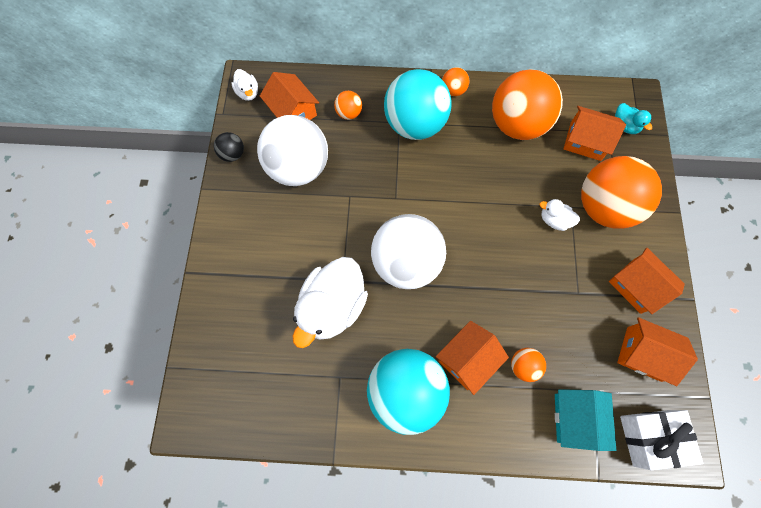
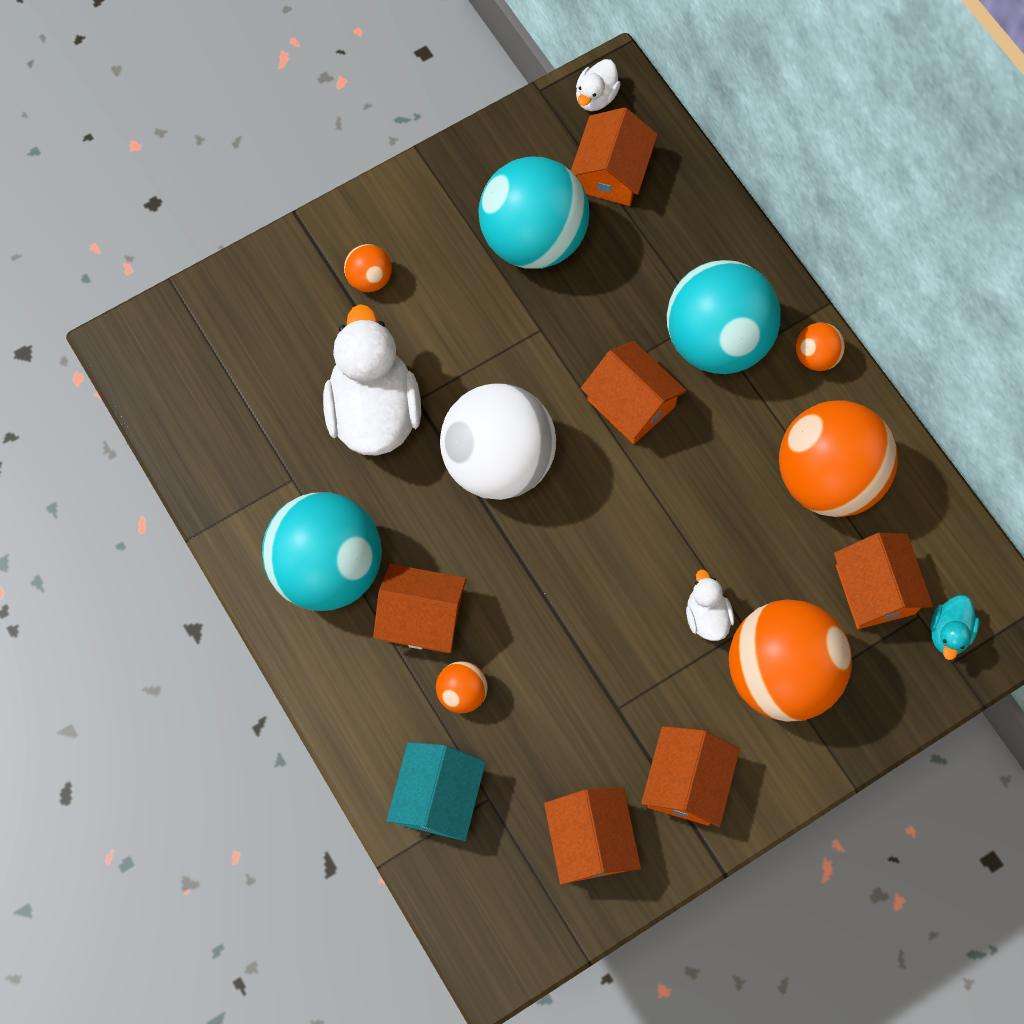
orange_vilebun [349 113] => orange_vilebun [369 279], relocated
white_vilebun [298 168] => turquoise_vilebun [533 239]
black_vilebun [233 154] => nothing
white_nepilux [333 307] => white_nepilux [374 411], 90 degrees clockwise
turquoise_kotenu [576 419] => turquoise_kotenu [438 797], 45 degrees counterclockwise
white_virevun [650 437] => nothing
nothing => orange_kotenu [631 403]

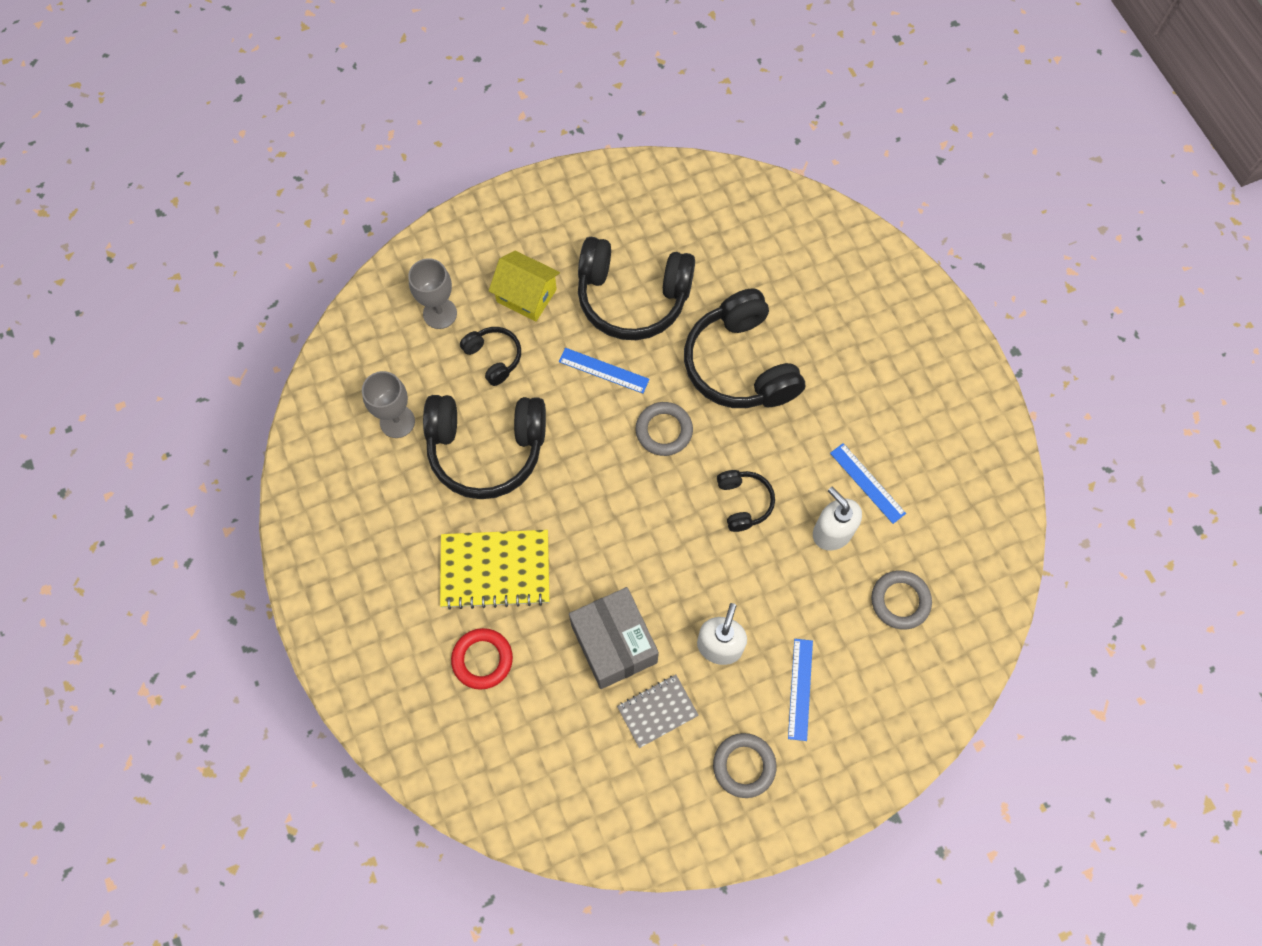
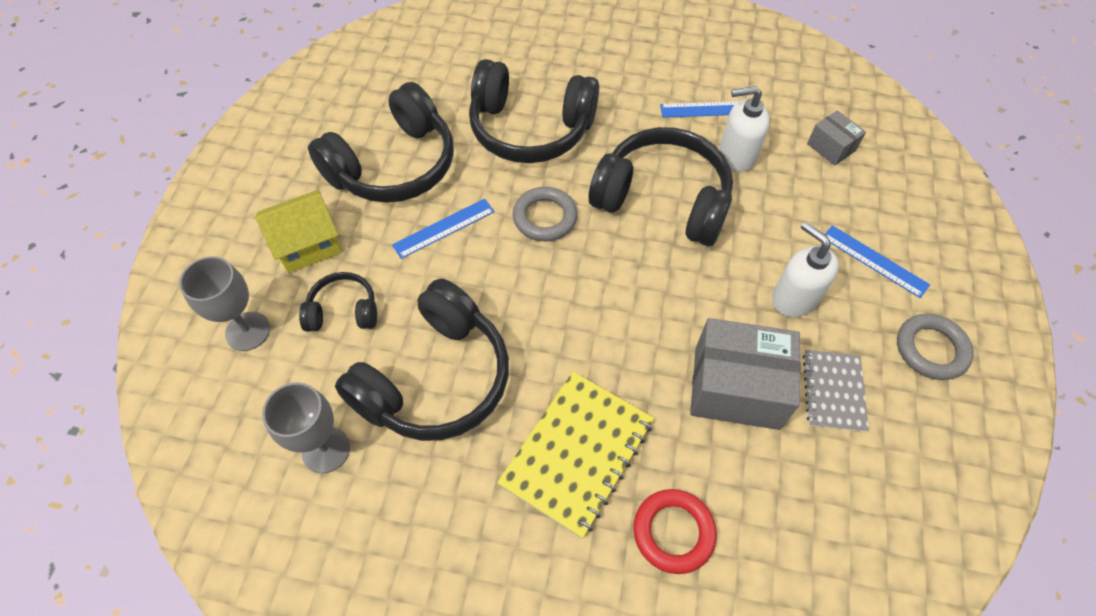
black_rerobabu [743 502] => black_rerobabu [663 199], x2.02
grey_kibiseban [900 601] => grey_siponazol [831 147]

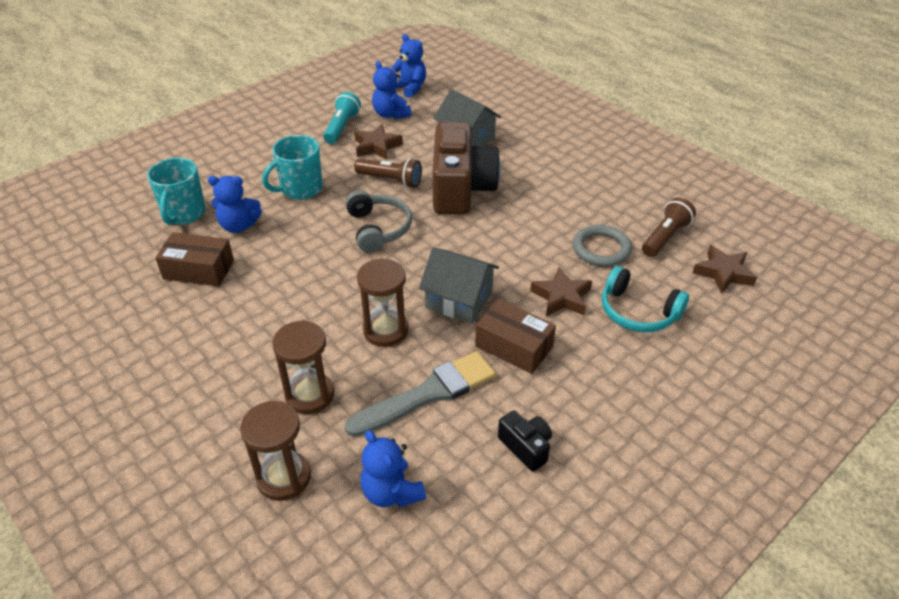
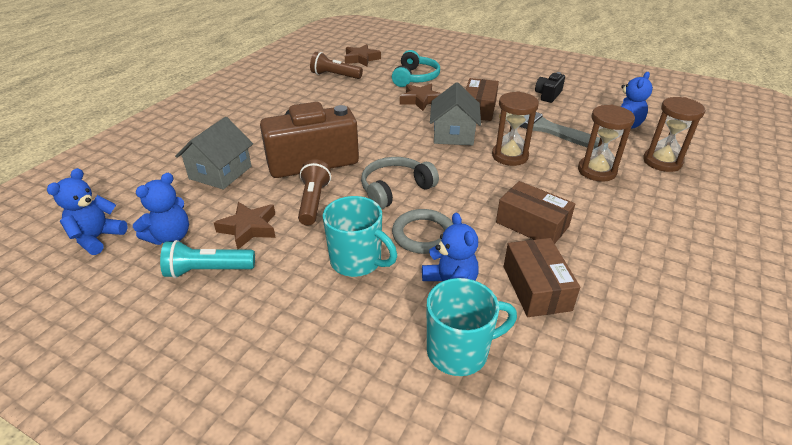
grey_kibiseban [601 249] => grey_kibiseban [423 234], relocated
nothing => brown_siponazol [532 224]

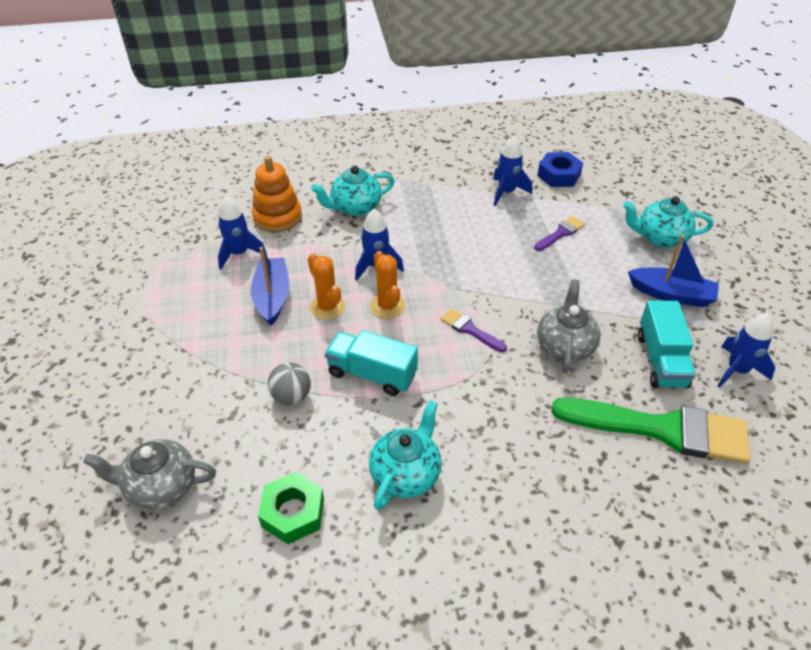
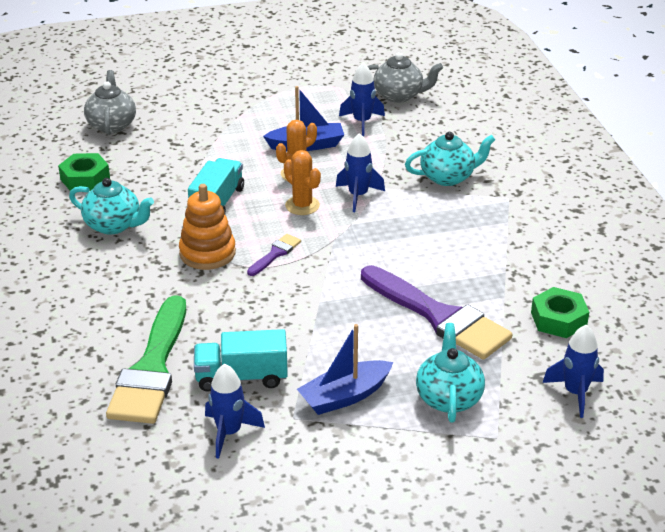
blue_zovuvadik [506 192] => blue_zovuvadik [575 393], relocated
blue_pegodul [559 175] => green_pegodul [558 319]
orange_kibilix [277 217] => orange_kibilix [207 253], relocated
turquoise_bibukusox [355 207] => turquoise_bibukusox [448 177], 105 degrees clockwise
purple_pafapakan [560 233] => purple_pafapakan [439 316], x2.27
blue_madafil [671 294] => blue_madafil [345 396], 45 degrees clockwise
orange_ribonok [387 306] => orange_ribonok [302 205], 75 degrees clockwise
grey_bibukusox [565 346] => grey_bibukusox [399 95], relocated
grey_vilebun [291 396] => nothing

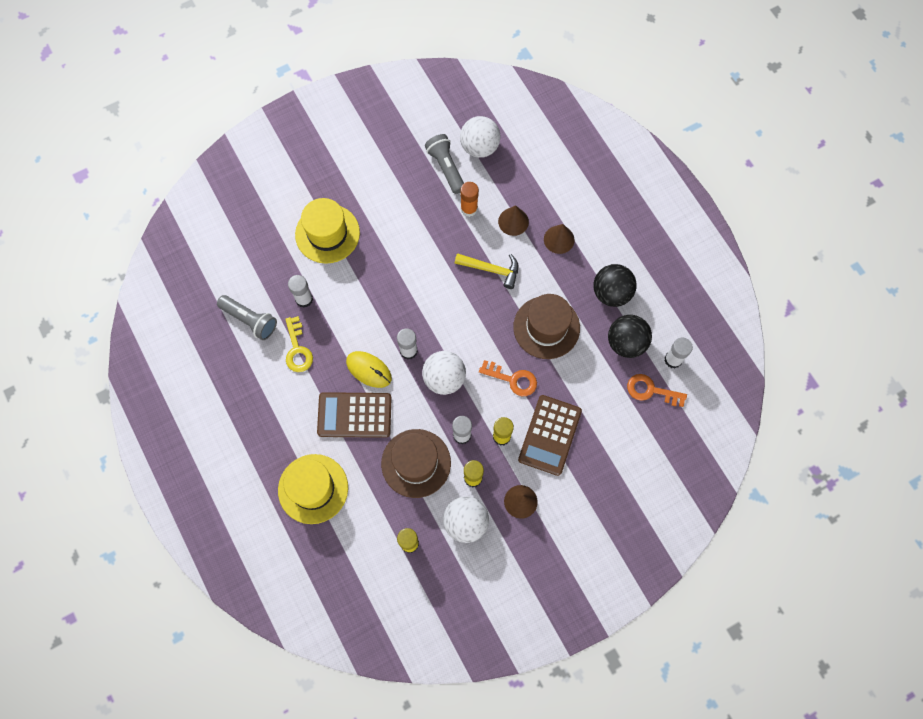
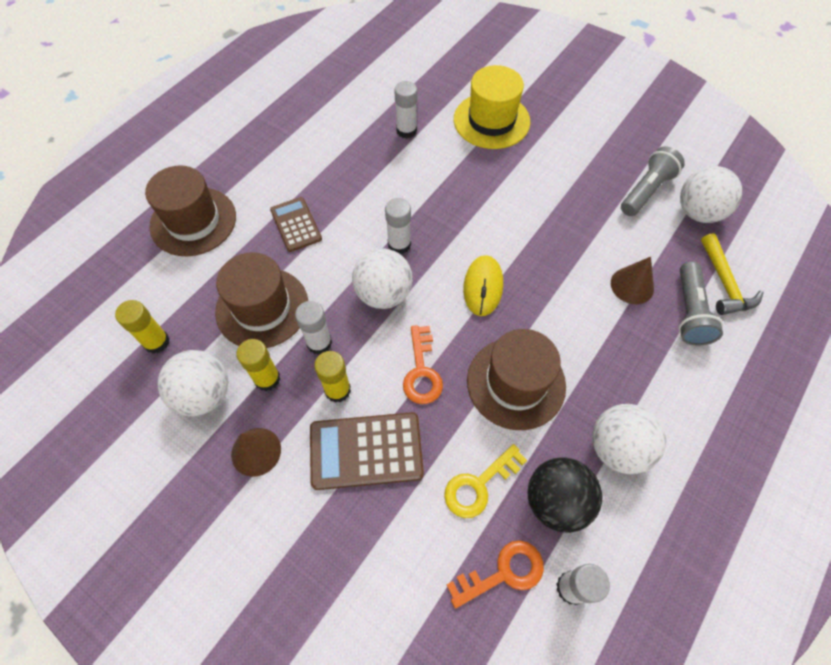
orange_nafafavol [469 209] => nothing
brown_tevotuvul [559 239] => nothing
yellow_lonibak [492 270] => yellow_lonibak [724 283], relocated
black_vilebun [611 293] => white_vilebun [617 448]
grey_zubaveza [250 320] => grey_zubaveza [689 312], relocated
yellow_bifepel [297 349] => yellow_bifepel [479 485], relocated
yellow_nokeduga [369 370] => yellow_nokeduga [483 287], relocated
orange_bifepel [651 390] => orange_bifepel [503 572], 75 degrees clockwise
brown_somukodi [354 415] => brown_somukodi [296 224], x0.64
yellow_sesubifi [313 489] => brown_sesubifi [193 221]

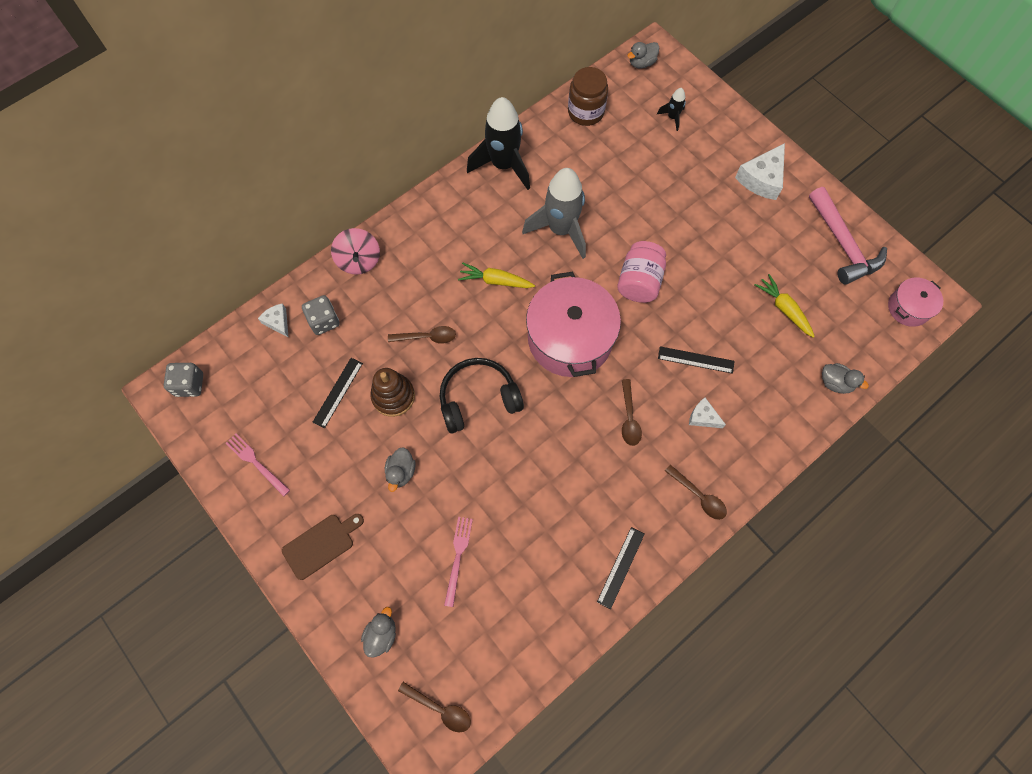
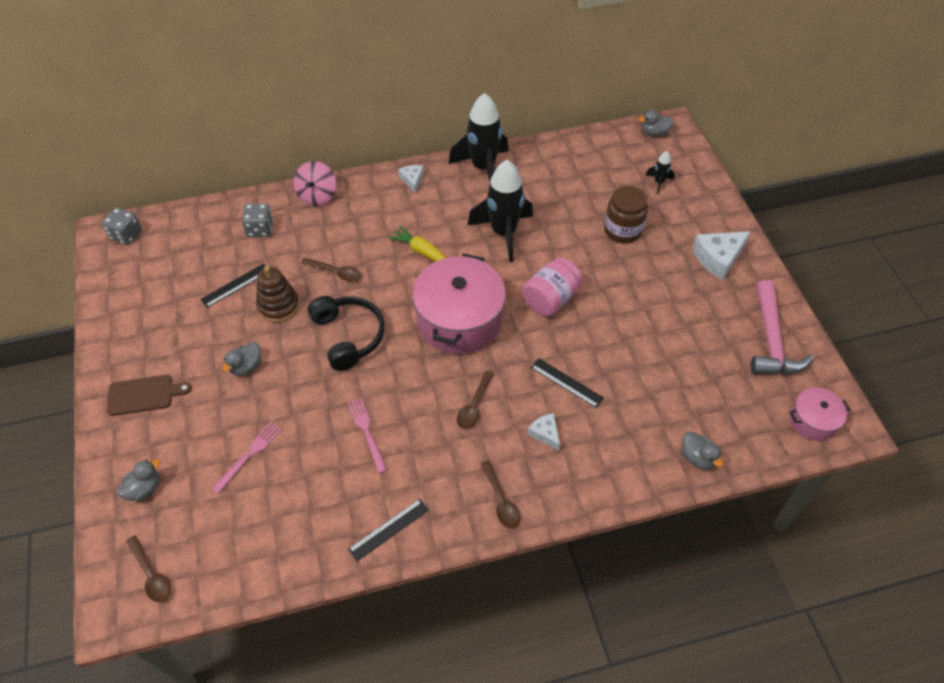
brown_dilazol [586 112] => brown_dilazol [622 230], relocated
grey_zovuvadik [561 230] => black_zovuvadik [503 233]
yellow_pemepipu [784 309] => nothing
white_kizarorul [278 322] => white_kizarorul [412 180], relocated
black_rerobabu [478 399] => black_rerobabu [348 336], 60 degrees clockwise
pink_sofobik [256 463] => pink_sofobik [367 432], relocated

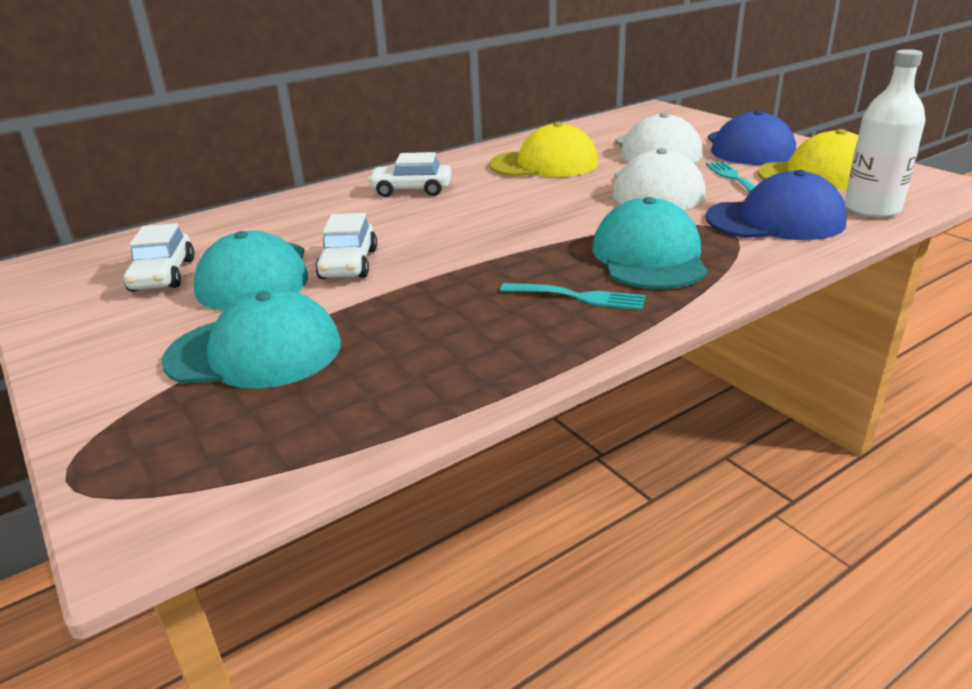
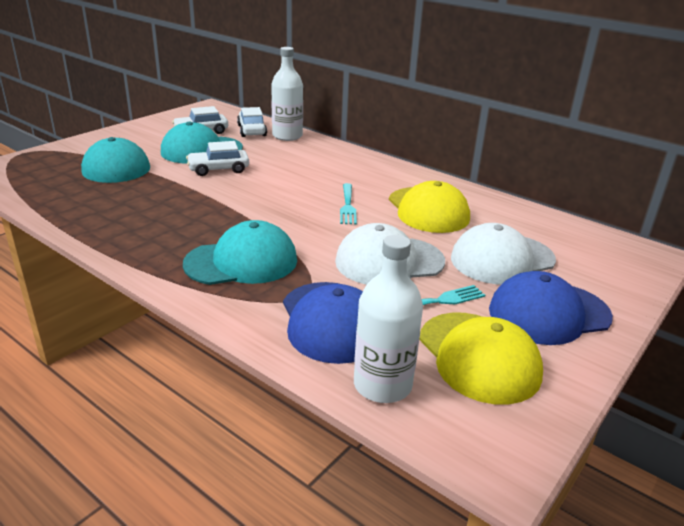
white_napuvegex [411 190] => white_napuvegex [252 130], relocated
turquoise_sofobik [578 297] => turquoise_sofobik [347 206], relocated
nothing => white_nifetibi [287 136]

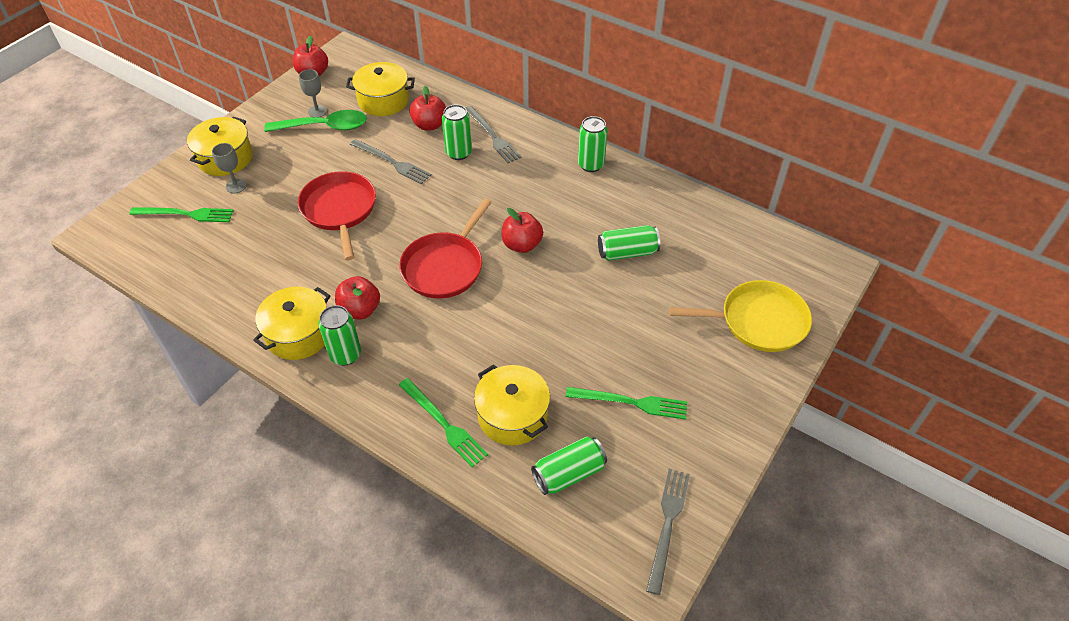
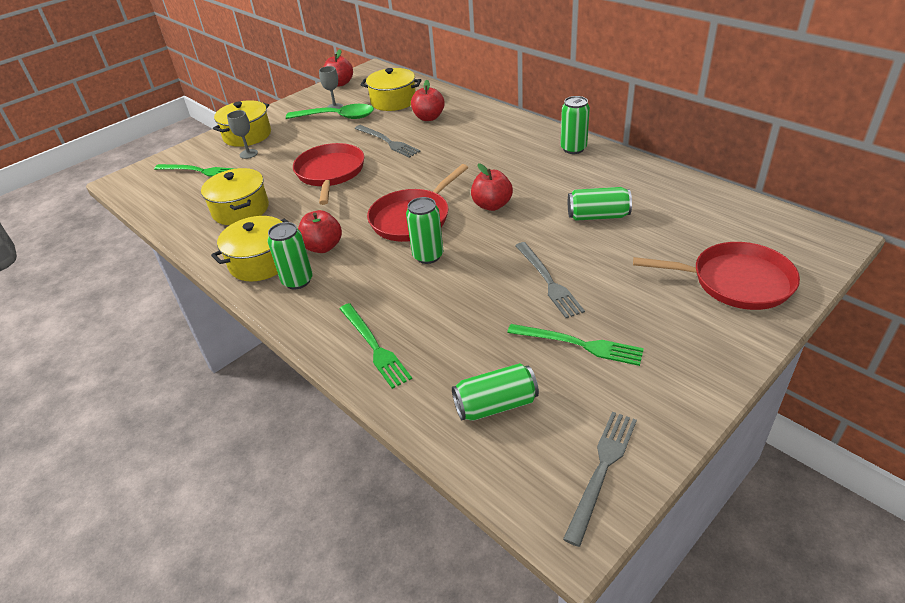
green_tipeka [458 153] => green_tipeka [428 256], relocated
grey_sofobik [492 136] => grey_sofobik [548 281], relocated
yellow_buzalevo [758 321] => red_buzalevo [736 282]
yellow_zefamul [512 416] => yellow_zefamul [241 209], relocated

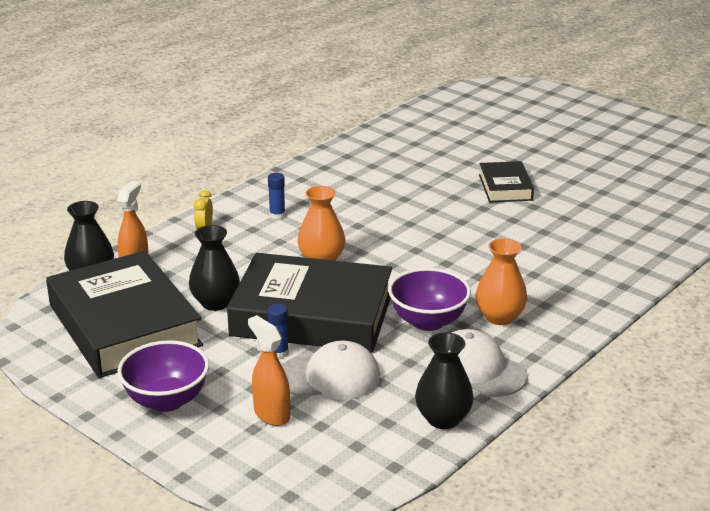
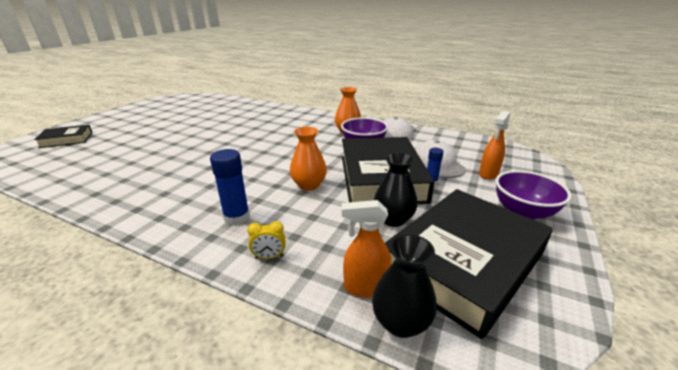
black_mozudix [505 187] => black_mozudix [66 140], relocated
blue_nafafavol [277 215] => blue_nafafavol [237 217], x1.68
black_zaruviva [443 419] => nothing

